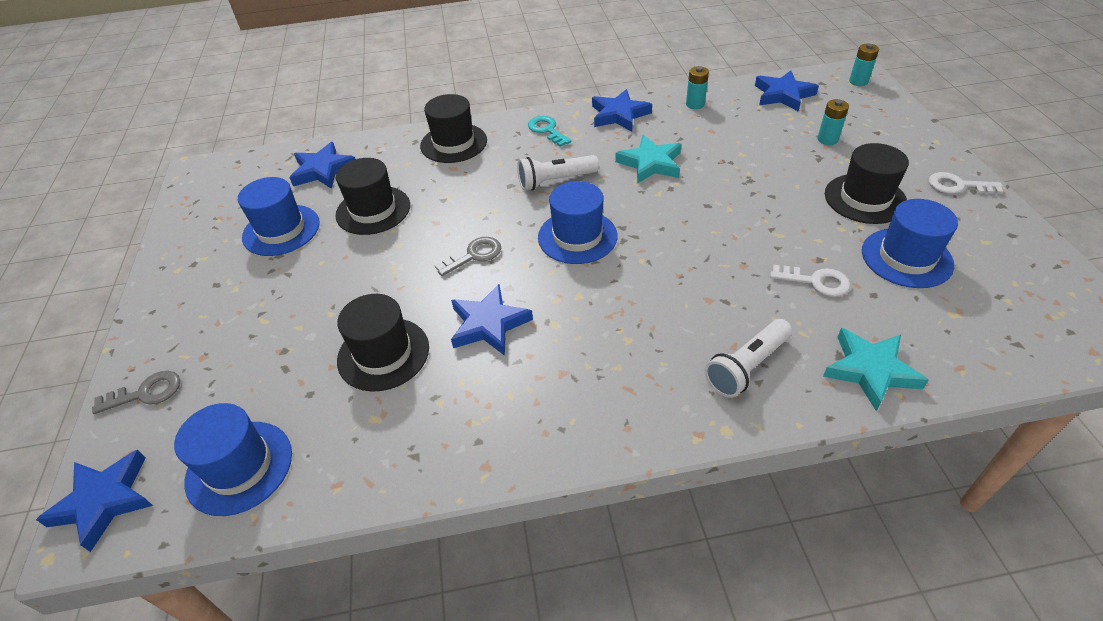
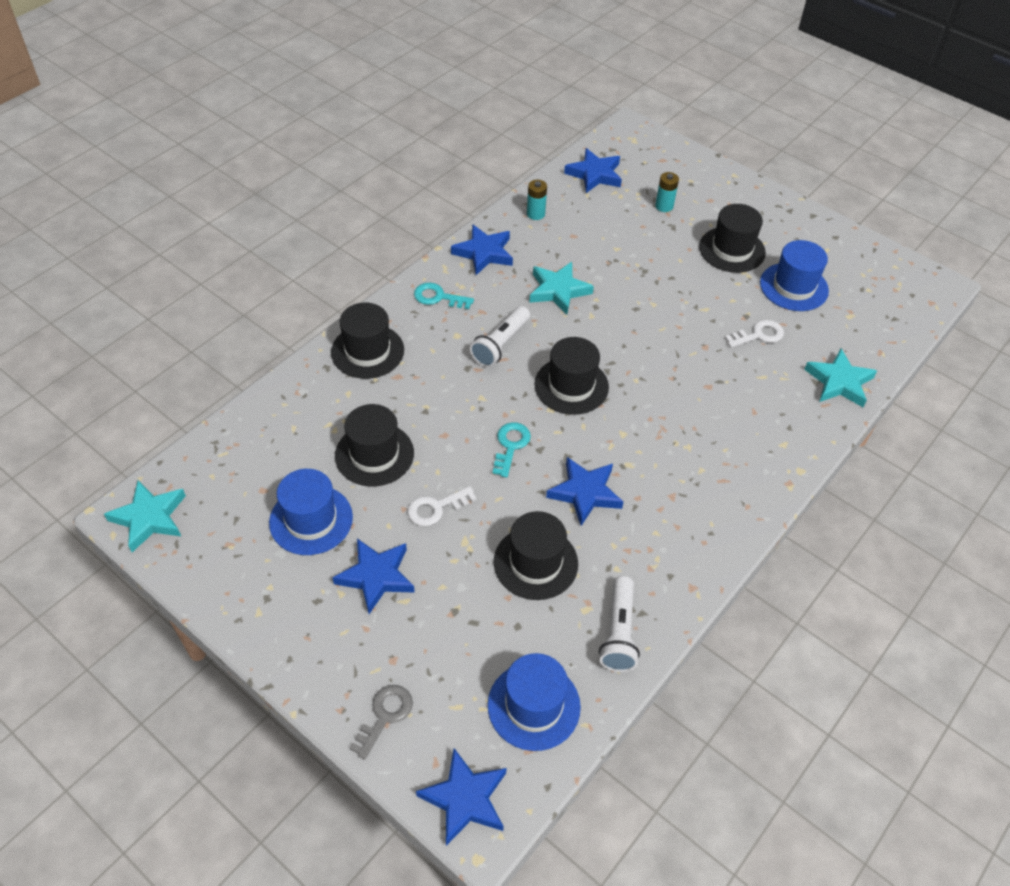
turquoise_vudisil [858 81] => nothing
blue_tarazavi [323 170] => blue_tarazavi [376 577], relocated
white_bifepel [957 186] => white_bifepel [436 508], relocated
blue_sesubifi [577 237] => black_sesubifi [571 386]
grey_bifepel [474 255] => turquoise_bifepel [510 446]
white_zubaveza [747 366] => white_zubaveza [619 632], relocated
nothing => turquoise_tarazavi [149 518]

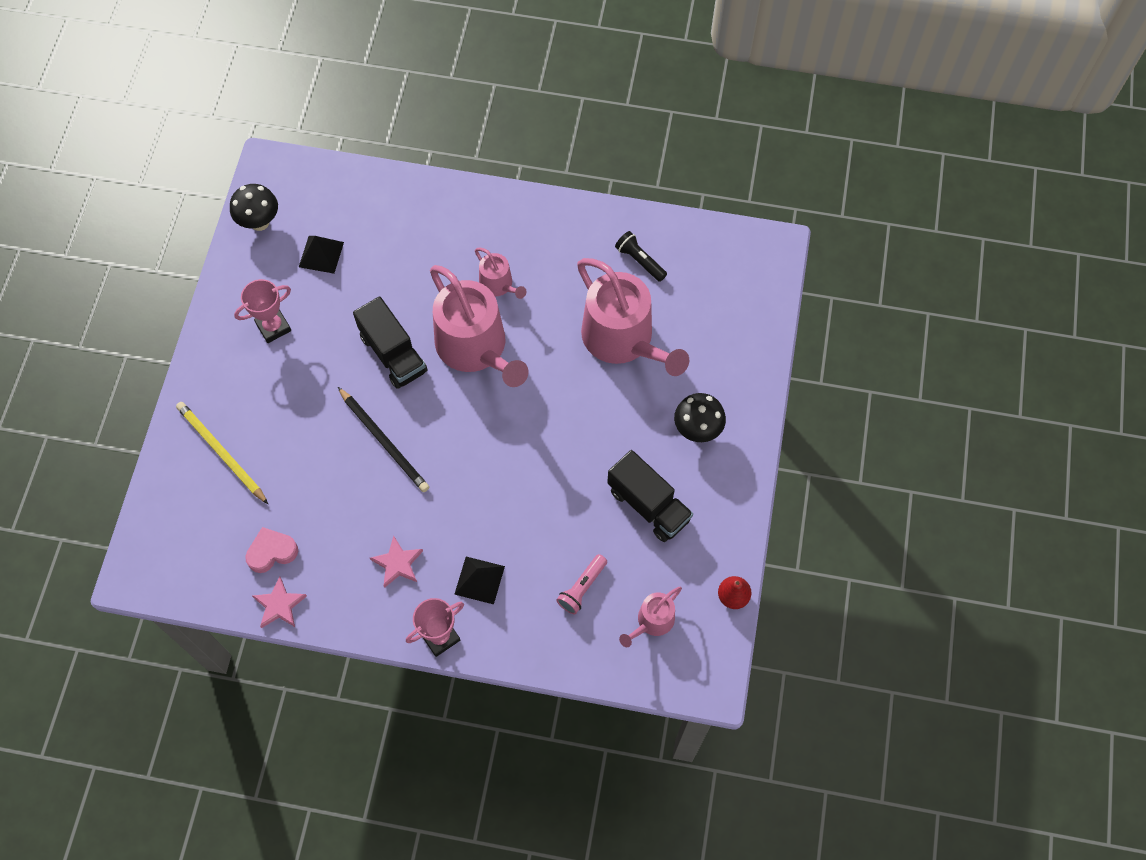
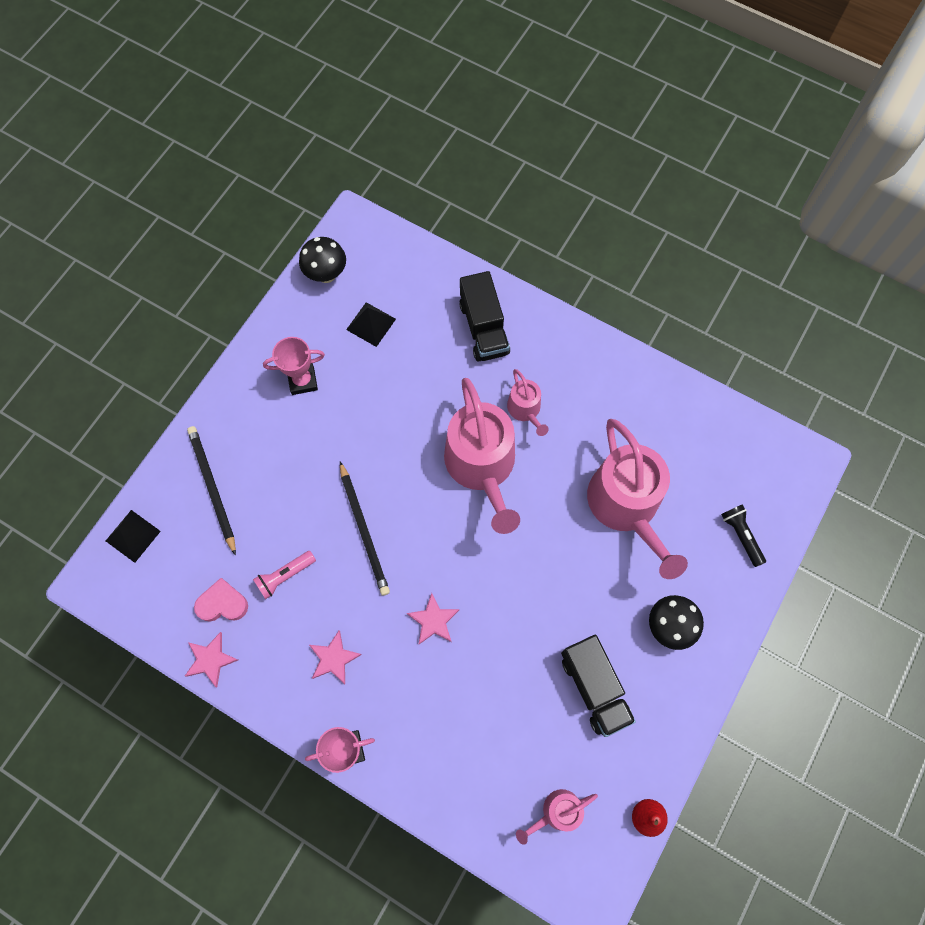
black_zubaveza [640 261] => black_zubaveza [741 535], relocated
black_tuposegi [393 354] => black_tuposegi [483 328], relocated
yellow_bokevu [221 452] => black_bokevu [212 488]
pink_zubaveza [582 588] => pink_zubaveza [285 576], relocated
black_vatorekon [479 580] => black_vatorekon [133 536], relocated
nothing => pink_tarazavi [433 620]

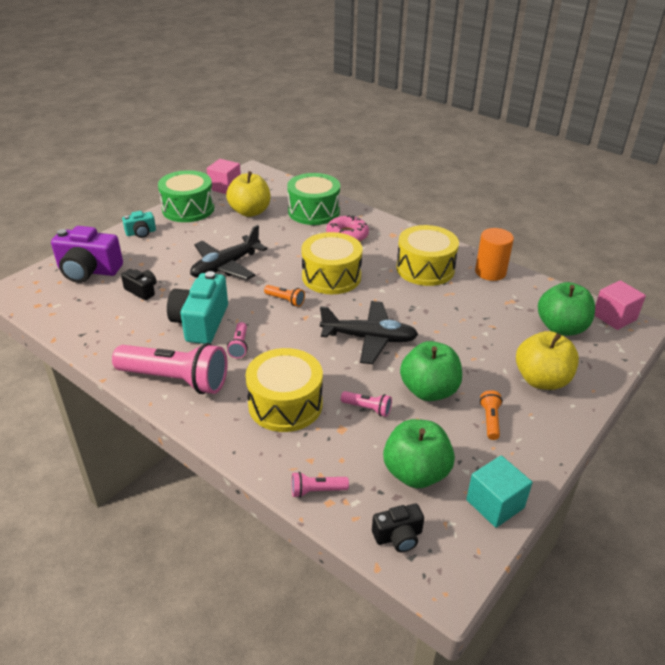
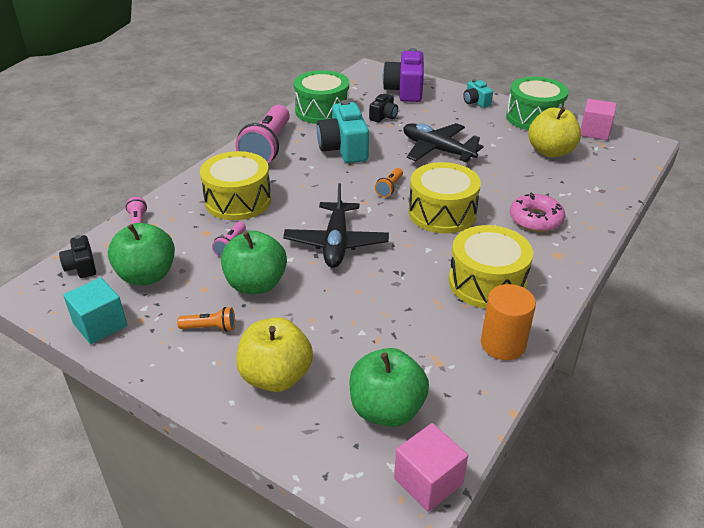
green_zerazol [313 211] => green_zerazol [322 111], relocated
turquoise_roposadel [200 323] => turquoise_roposadel [344 148], 105 degrees counterclockwise
pink_zubaveza [239 346] => nothing

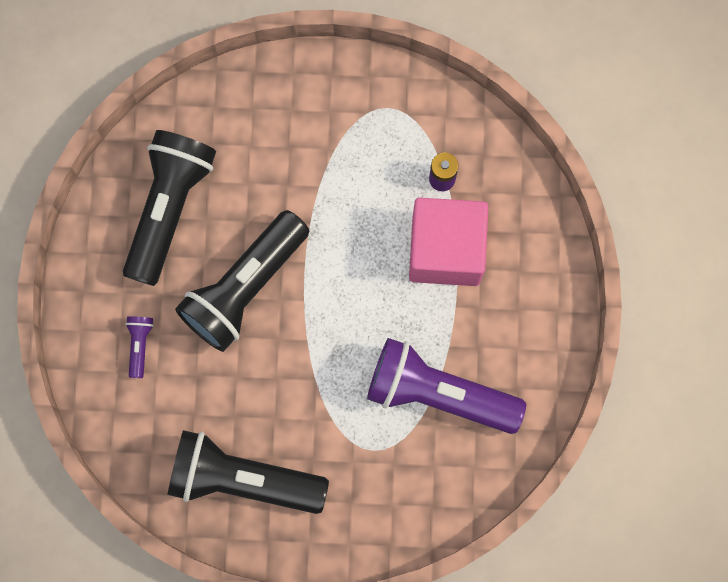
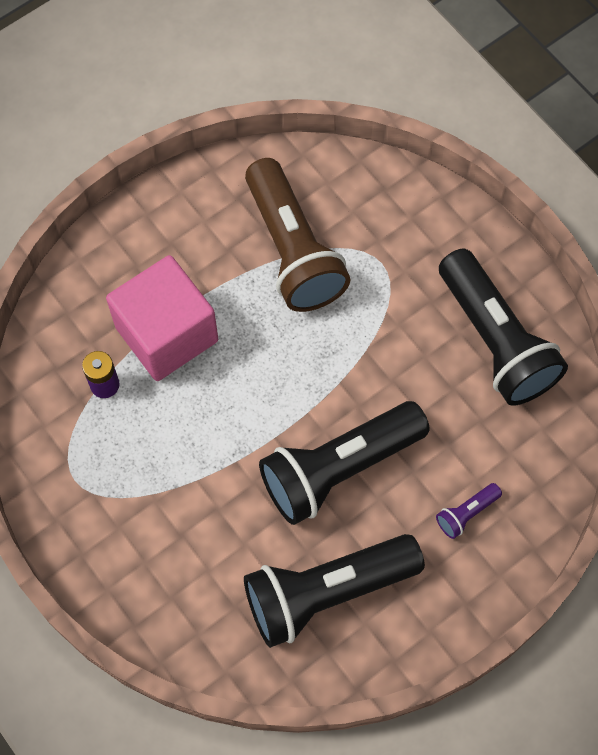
black_zubaveza [245 287] => black_zubaveza [339 468], 150 degrees clockwise
purple_zubaveza [438 393] => brown_zubaveza [292 250]

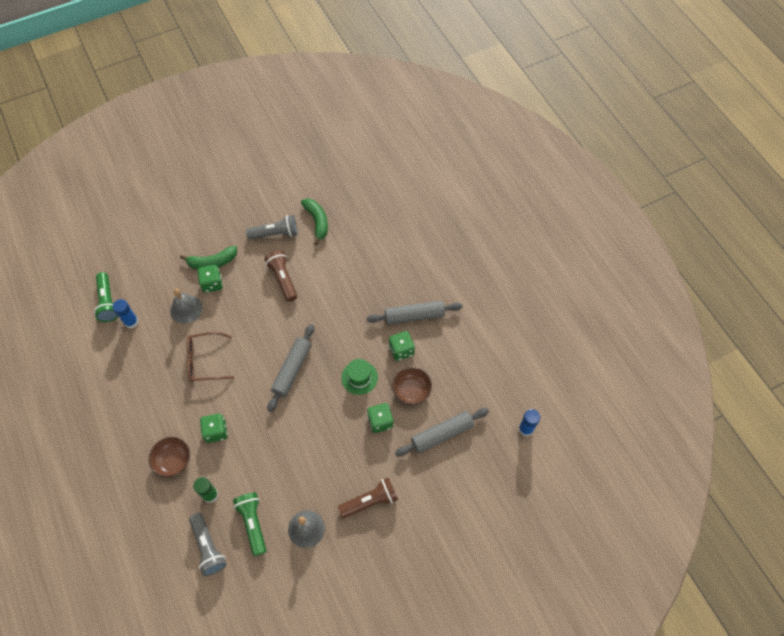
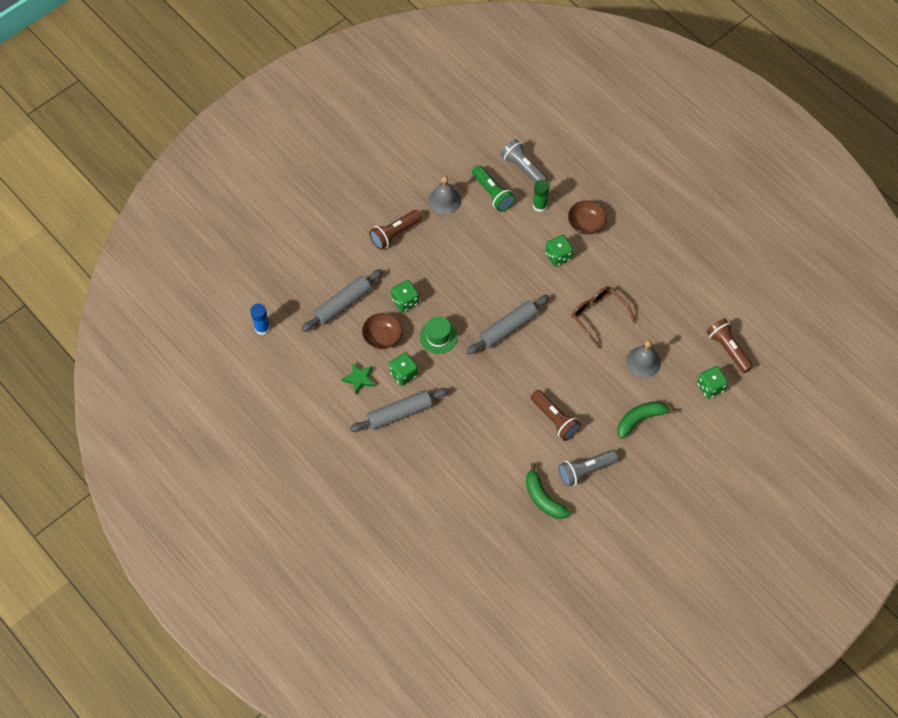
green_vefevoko [212 283] => green_vefevoko [710 387], relocated
green_zubaveza [108 302] => brown_zubaveza [728 349]
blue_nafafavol [131 322] => nothing
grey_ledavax [292 370] => grey_ledavax [508 328], 45 degrees clockwise
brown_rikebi [205 361] => brown_rikebi [598 316], 105 degrees counterclockwise
nothing => green_tarazavi [359 379]

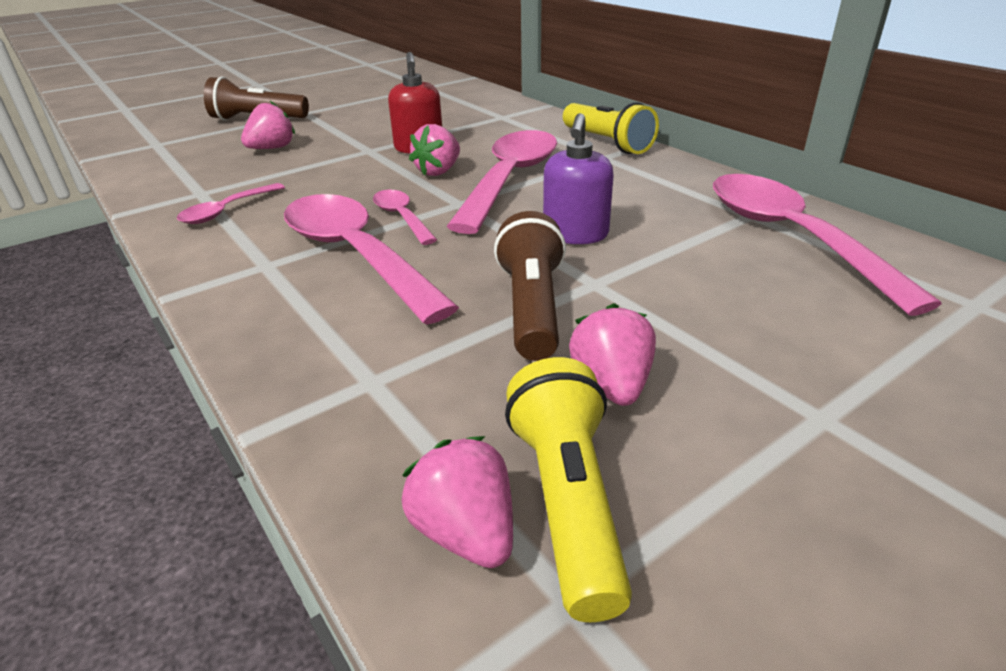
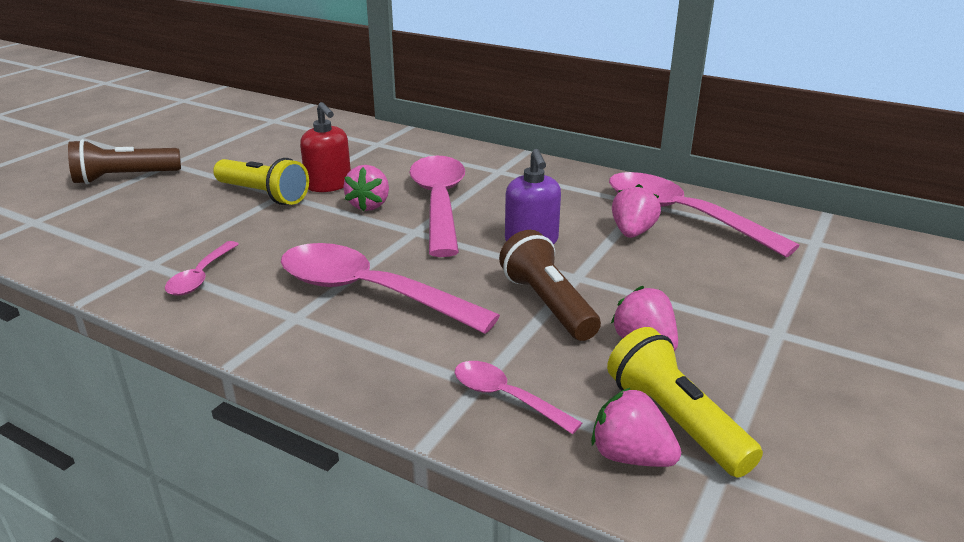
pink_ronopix [272 148] => pink_ronopix [632 232], relocated
yellow_zubaveza [607 143] => yellow_zubaveza [264 195], relocated
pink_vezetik [402 217] => pink_vezetik [506 397], relocated

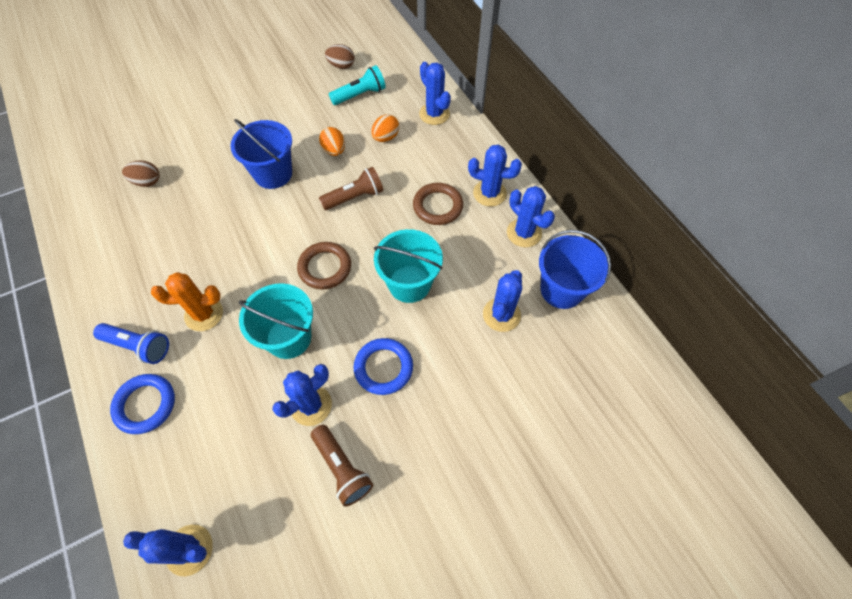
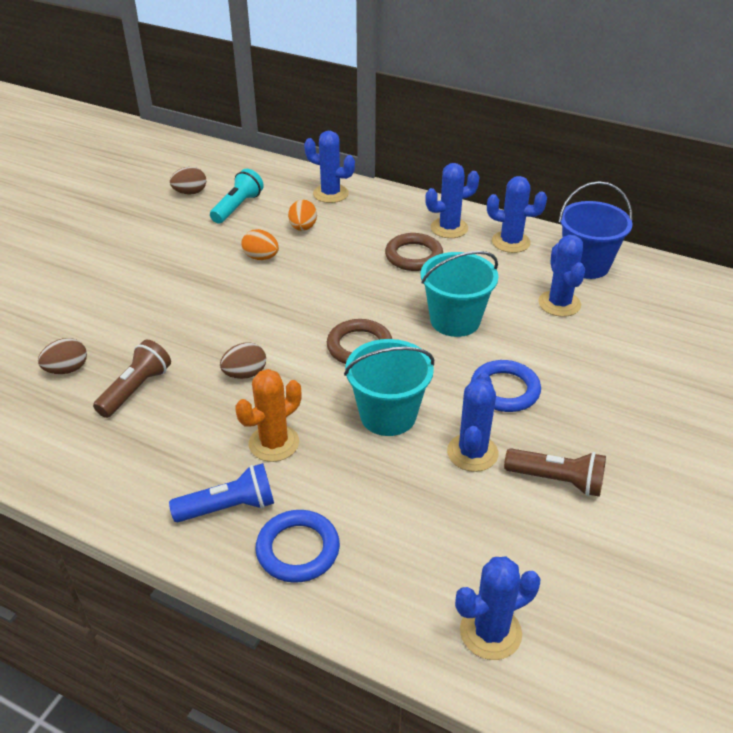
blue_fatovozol [273 174] => nothing
brown_zubaveza [354 197] => brown_zubaveza [136 389], relocated
nothing => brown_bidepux [245 374]

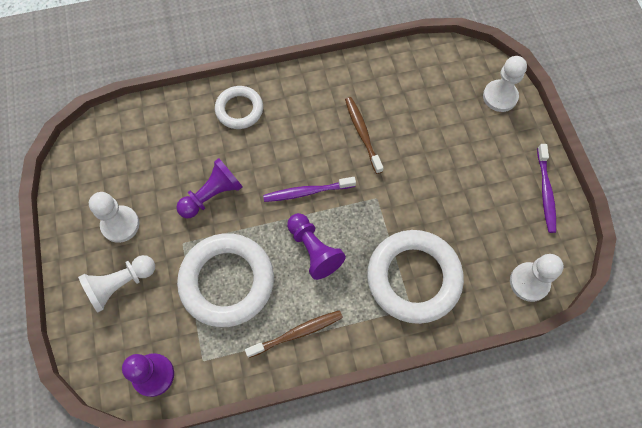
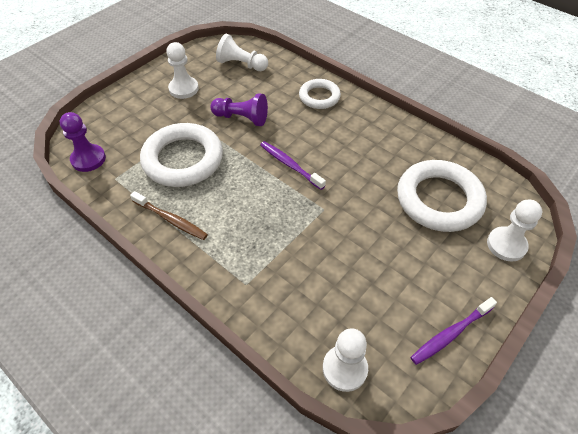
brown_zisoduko [362 134] => nothing
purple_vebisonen [313 250] => nothing
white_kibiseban [413 278] => white_kibiseban [439 200], relocated
white_vebisonen [120 284] => white_vebisonen [241 64], relocated

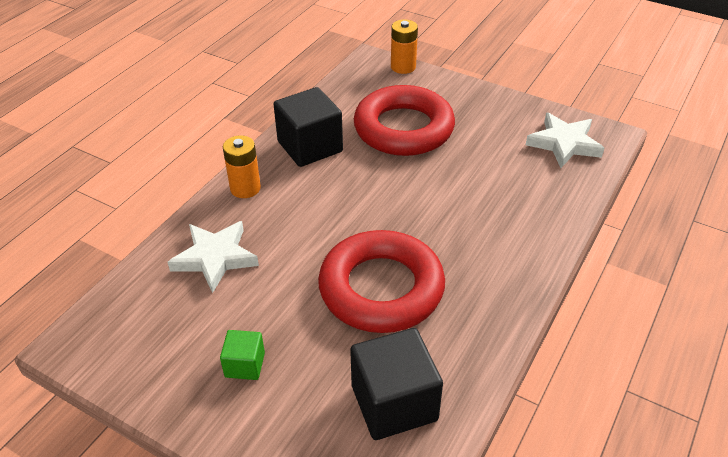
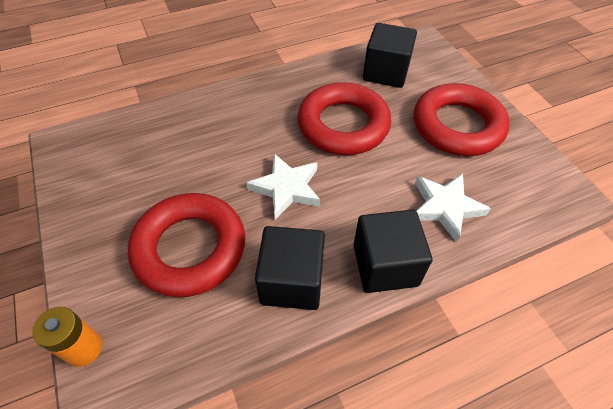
white_tarazavi [564 143] => white_tarazavi [286 188], relocated
orange_vudisil [245 188] => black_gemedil [385 265]
green_gemedil [245 365] => red_kibiseban [457 126]

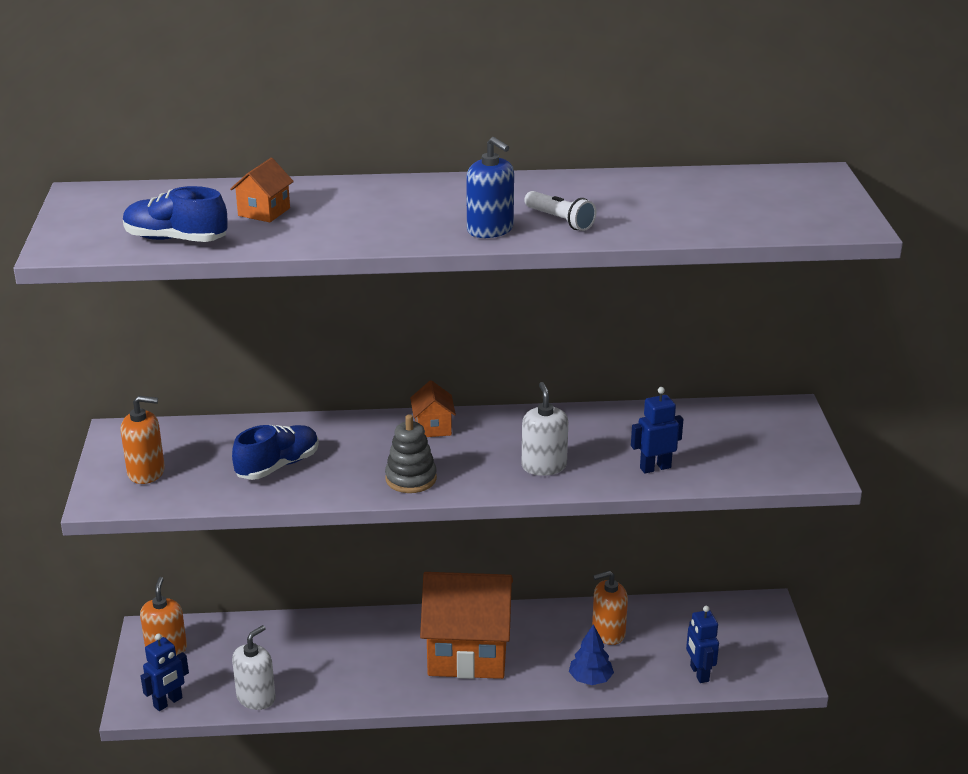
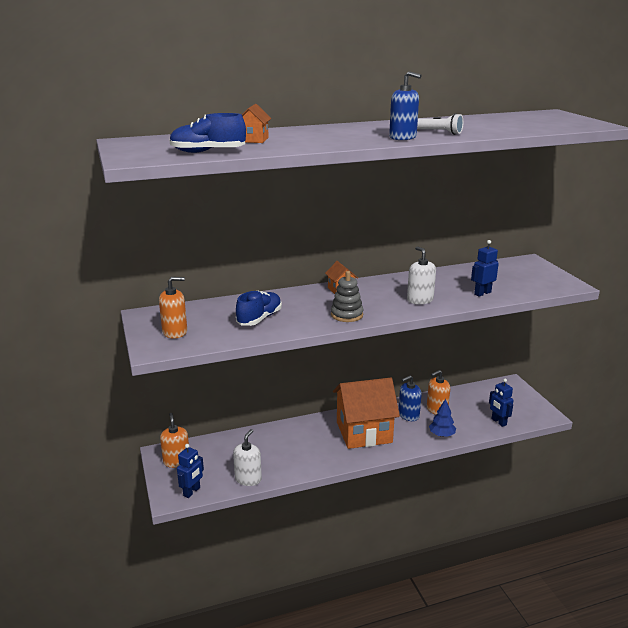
nothing => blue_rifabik [408 415]

